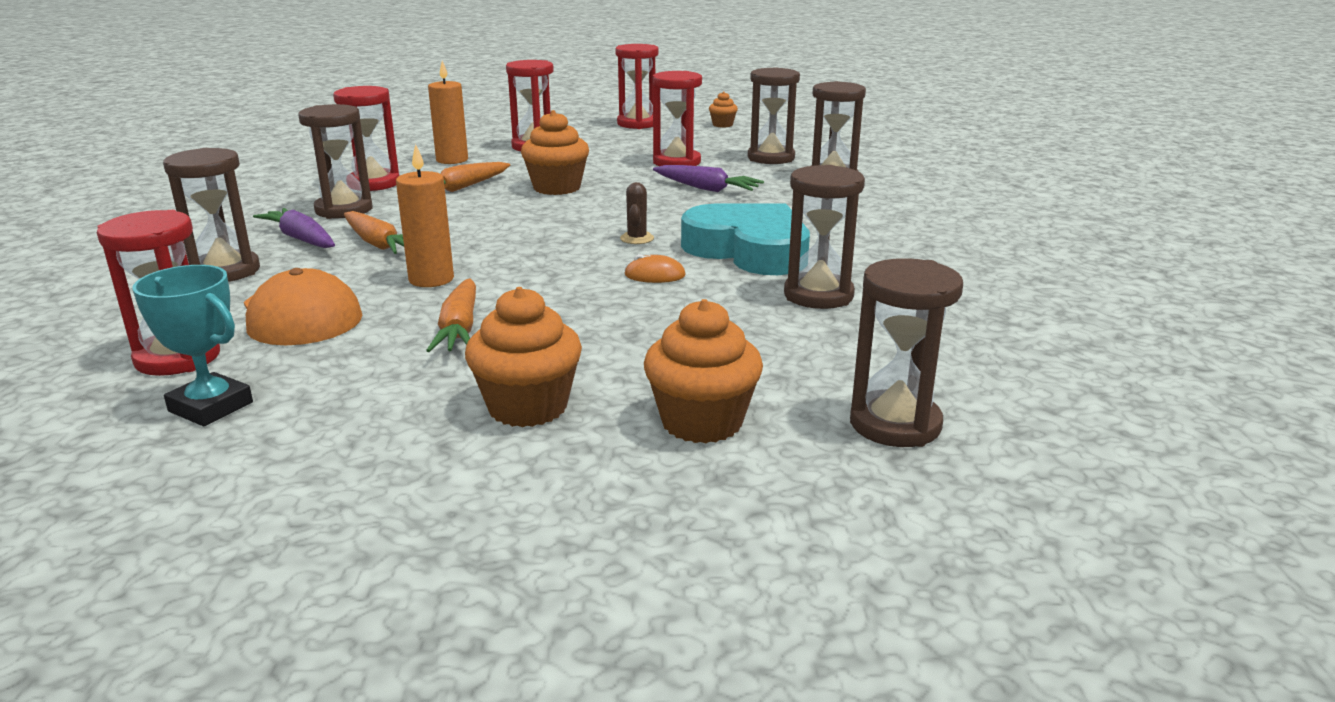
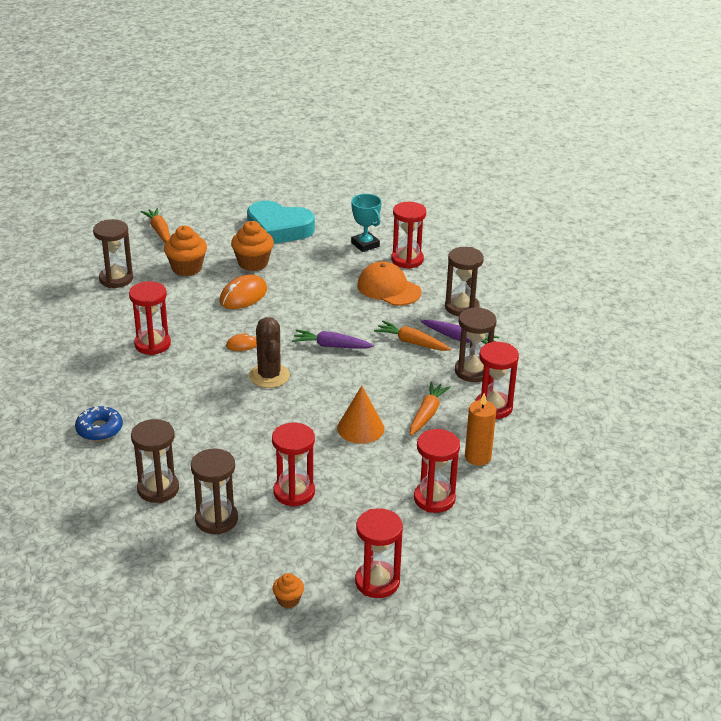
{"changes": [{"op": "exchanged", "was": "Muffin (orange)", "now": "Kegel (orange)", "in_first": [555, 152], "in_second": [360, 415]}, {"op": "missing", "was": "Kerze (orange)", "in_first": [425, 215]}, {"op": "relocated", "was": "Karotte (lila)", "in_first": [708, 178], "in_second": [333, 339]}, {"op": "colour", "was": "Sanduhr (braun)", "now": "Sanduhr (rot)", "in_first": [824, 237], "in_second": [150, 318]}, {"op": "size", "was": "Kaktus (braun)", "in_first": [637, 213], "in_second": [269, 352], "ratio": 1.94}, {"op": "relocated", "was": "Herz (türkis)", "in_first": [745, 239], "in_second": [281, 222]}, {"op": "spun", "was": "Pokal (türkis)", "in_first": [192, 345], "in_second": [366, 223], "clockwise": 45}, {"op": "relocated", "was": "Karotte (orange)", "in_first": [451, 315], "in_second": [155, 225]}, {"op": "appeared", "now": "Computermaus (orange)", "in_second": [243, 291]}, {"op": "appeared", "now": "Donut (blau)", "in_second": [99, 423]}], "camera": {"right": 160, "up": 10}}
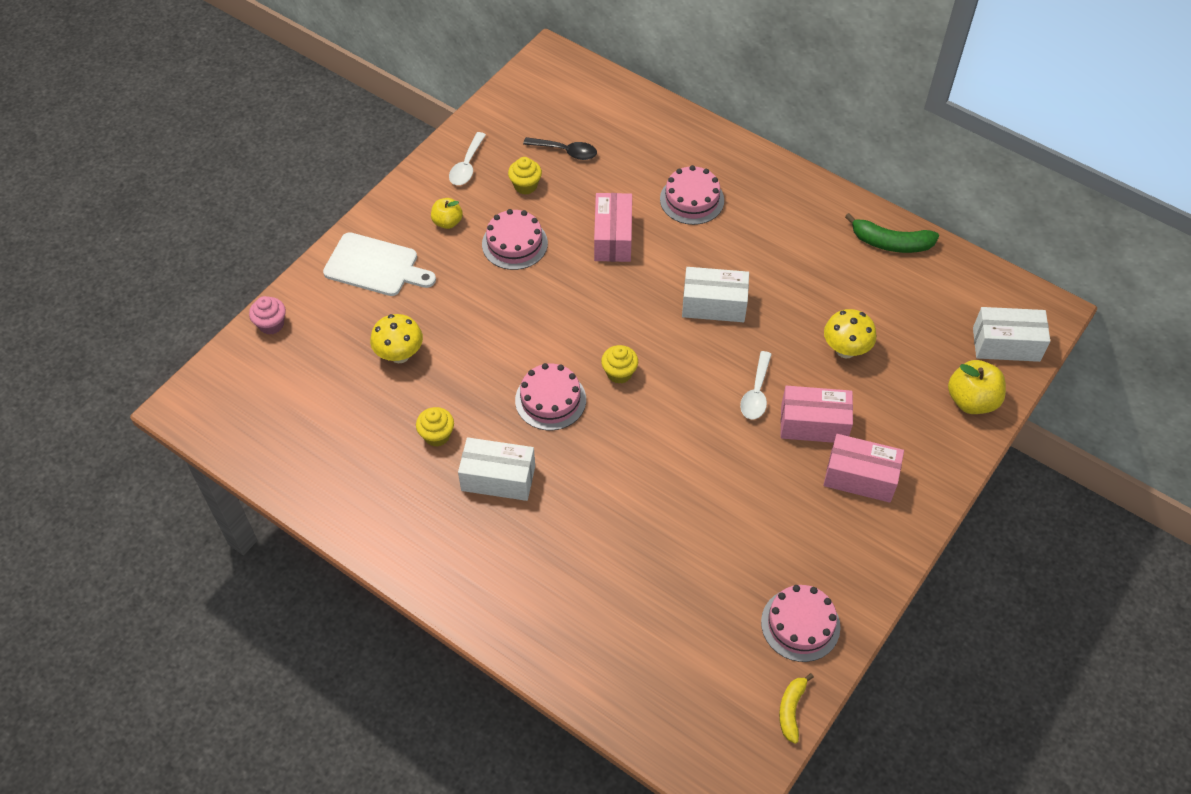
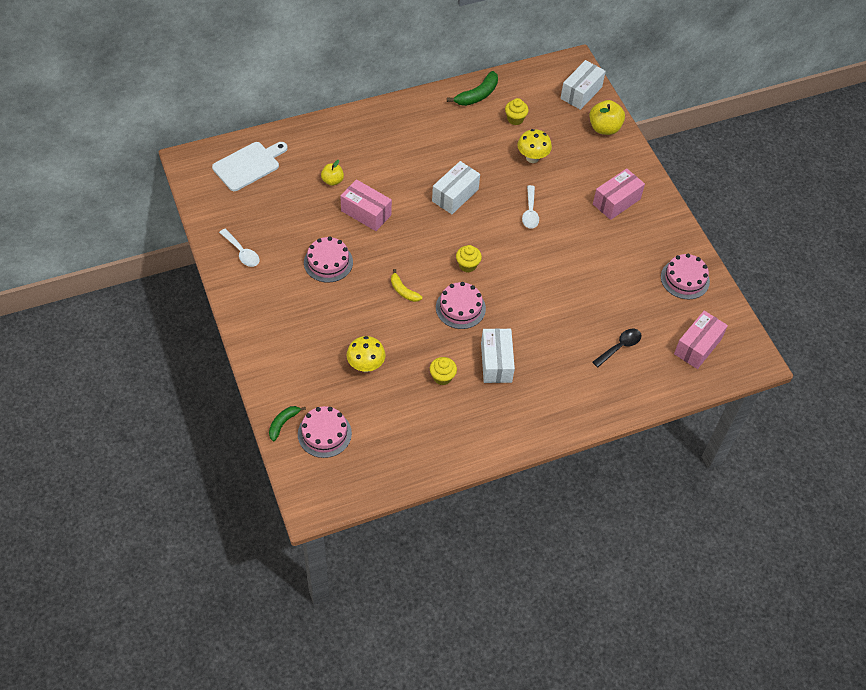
{"changes": [{"op": "relocated", "was": "Löffel (schwarz)", "in_first": [560, 148], "in_second": [617, 348]}, {"op": "relocated", "was": "Muffin (gelb)", "in_first": [525, 176], "in_second": [517, 111]}, {"op": "relocated", "was": "Kuchen (rosa)", "in_first": [692, 195], "in_second": [325, 432]}, {"op": "relocated", "was": "Apfel (gelb)", "in_first": [447, 213], "in_second": [332, 173]}, {"op": "relocated", "was": "Schneidebrett (weiß)", "in_first": [379, 264], "in_second": [250, 166]}, {"op": "exchanged", "was": "Muffin (rosa)", "now": "Banane (grün)", "in_first": [267, 315], "in_second": [287, 423]}, {"op": "spun", "was": "Löffel (weiß)", "in_first": [756, 385], "in_second": [530, 207], "clockwise": 45}, {"op": "relocated", "was": "Schachtel (rosa)", "in_first": [817, 414], "in_second": [701, 340]}, {"op": "spun", "was": "Schachtel (weiß)", "in_first": [496, 469], "in_second": [498, 355], "clockwise": -45}, {"op": "relocated", "was": "Banane (gelb)", "in_first": [796, 708], "in_second": [406, 285]}], "camera": {"right": -60, "up": 0}}
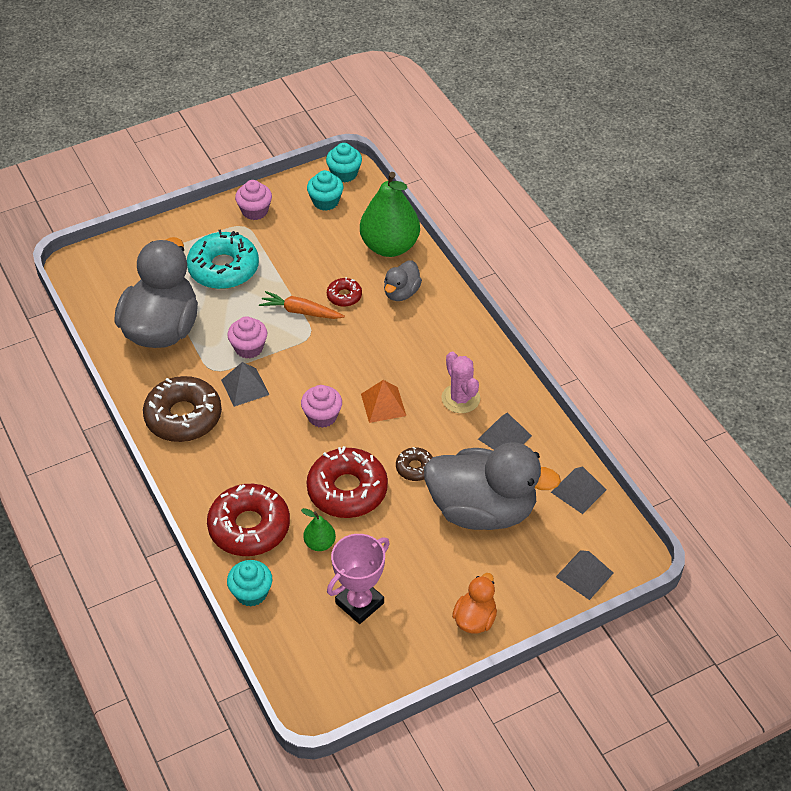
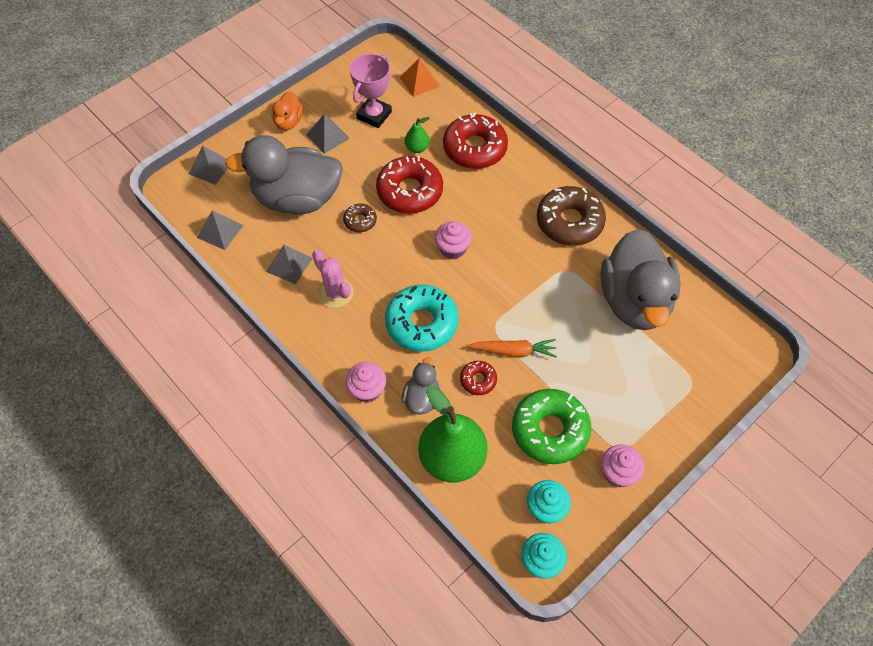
{"changes": [{"op": "relocated", "was": "Donut (türkis)", "in_first": [223, 259], "in_second": [422, 318]}, {"op": "relocated", "was": "Muffin (rosa)", "in_first": [247, 337], "in_second": [365, 382]}, {"op": "relocated", "was": "Pyramide (grau)", "in_first": [245, 384], "in_second": [328, 134]}, {"op": "relocated", "was": "Pyramide (orange)", "in_first": [383, 401], "in_second": [420, 77]}, {"op": "missing", "was": "Muffin (türkis)", "in_first": [249, 583]}, {"op": "appeared", "now": "Donut (grün)", "in_second": [551, 426]}], "camera": {"right": 165, "up": 10}}
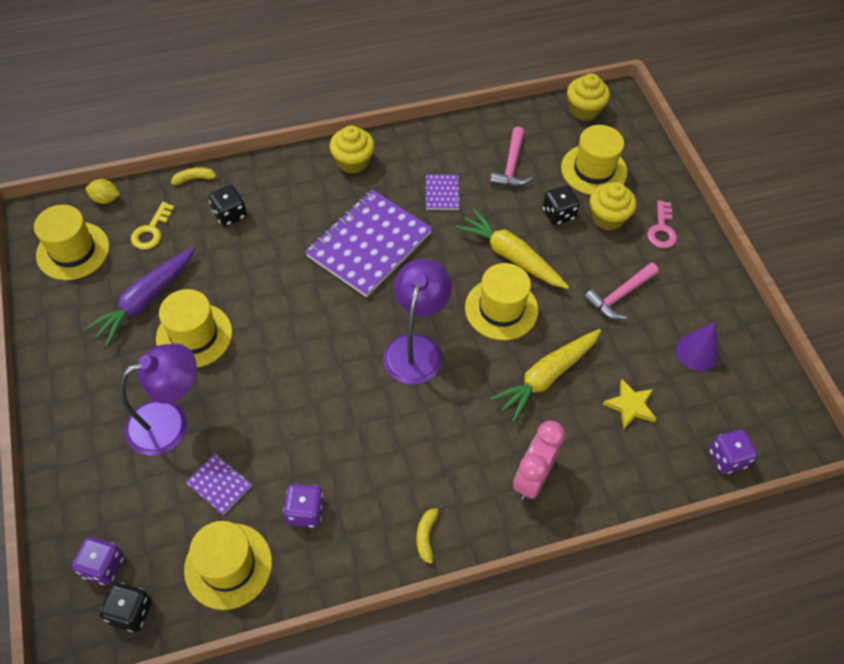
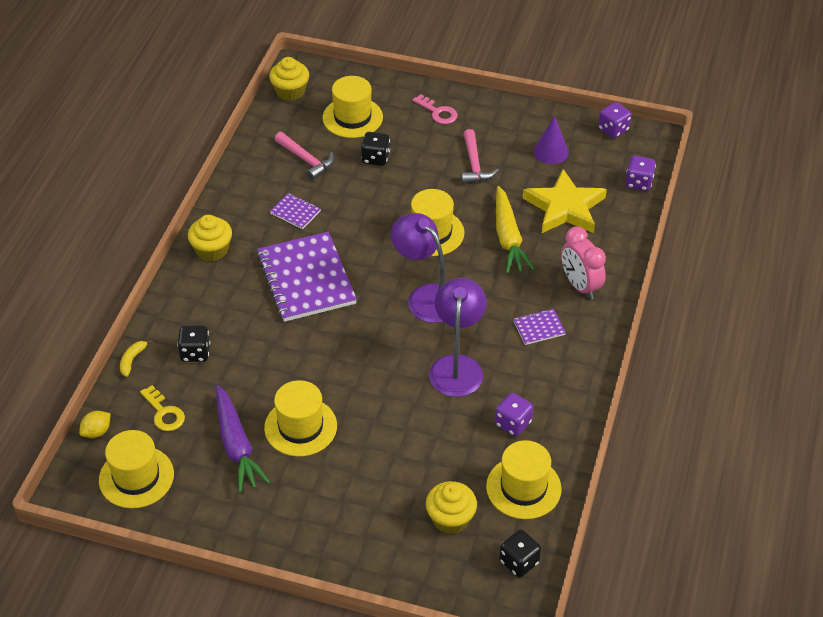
{"changes": [{"op": "relocated", "was": "Muffin (gelb)", "in_first": [613, 206], "in_second": [451, 507]}, {"op": "missing", "was": "Karotte (gelb)", "in_first": [512, 249]}, {"op": "relocated", "was": "Lampe (lila)", "in_first": [158, 400], "in_second": [458, 337]}, {"op": "size", "was": "Stern (gelb)", "in_first": [629, 404], "in_second": [565, 201], "ratio": 1.92}, {"op": "relocated", "was": "Notizbuch (lila)", "in_first": [219, 484], "in_second": [539, 327]}, {"op": "missing", "was": "Banane (gelb)", "in_first": [430, 534]}, {"op": "relocated", "was": "Spielwürfel (lila)", "in_first": [98, 561], "in_second": [614, 120]}], "camera": {"right": -55, "up": -10}}
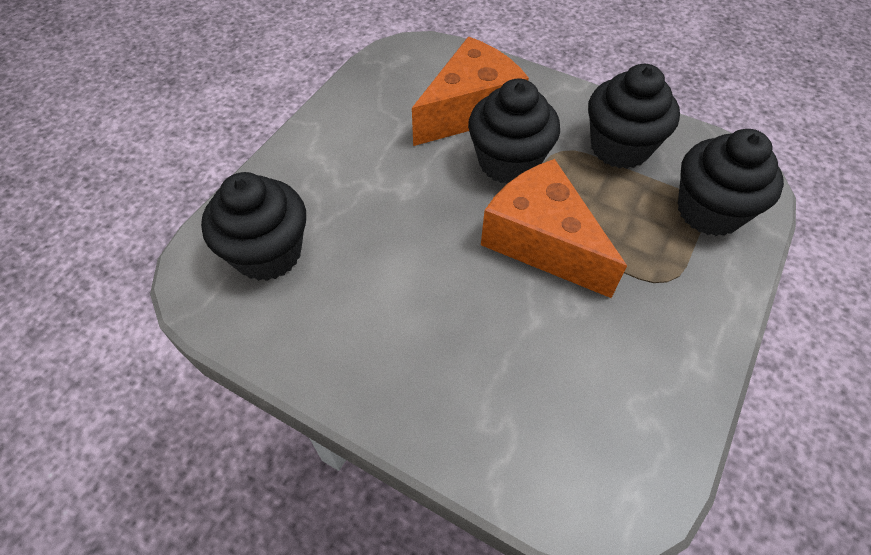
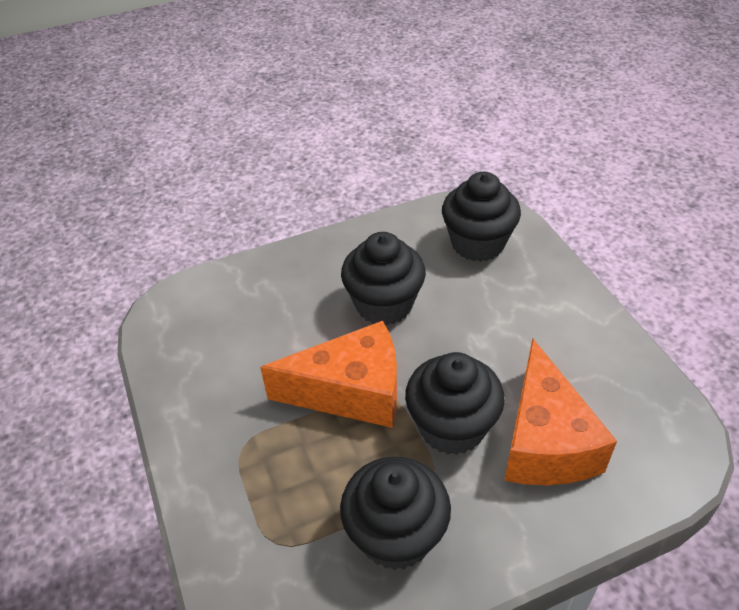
{"changes": [{"op": "relocated", "was": "Muffin (schwarz)", "in_first": [731, 182], "in_second": [383, 279]}], "camera": {"right": 130, "up": -10}}
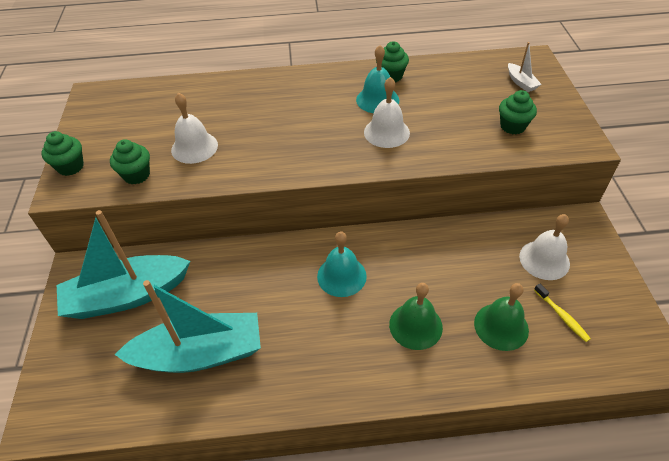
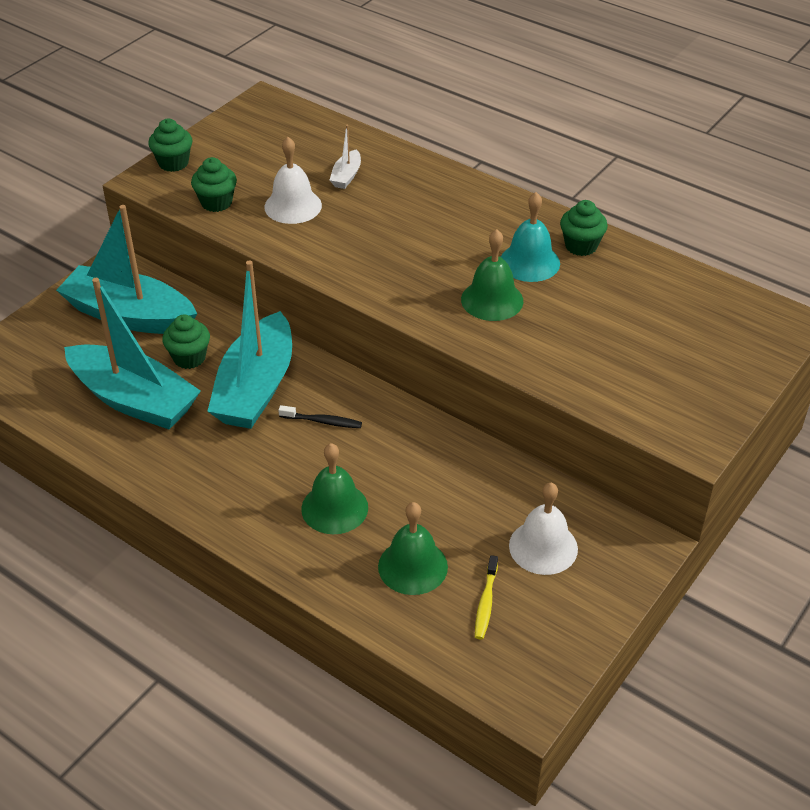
{"changes": [{"op": "relocated", "was": "Boot (weiß)", "in_first": [525, 67], "in_second": [345, 157]}, {"op": "colour", "was": "Glocke (weiß)", "now": "Glocke (grün)", "in_first": [387, 112], "in_second": [492, 275]}, {"op": "relocated", "was": "Muffin (grün)", "in_first": [518, 112], "in_second": [186, 341]}, {"op": "exchanged", "was": "Glocke (türkis)", "now": "Zahnbürste (schwarz)", "in_first": [342, 264], "in_second": [320, 416]}, {"op": "appeared", "now": "Boot (türkis)", "in_second": [249, 344]}], "camera": {"right": 40, "up": -5}}
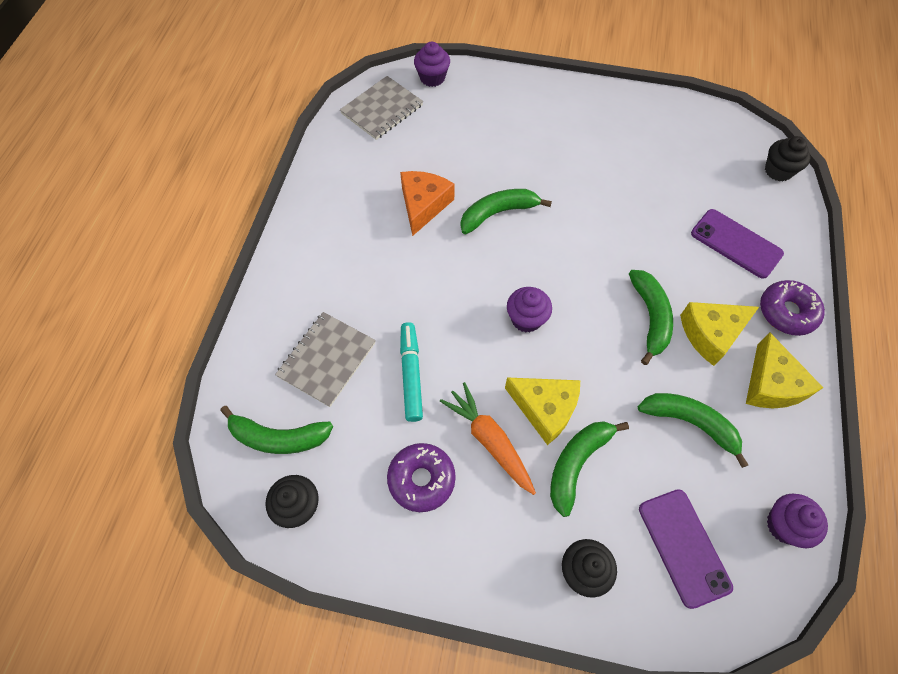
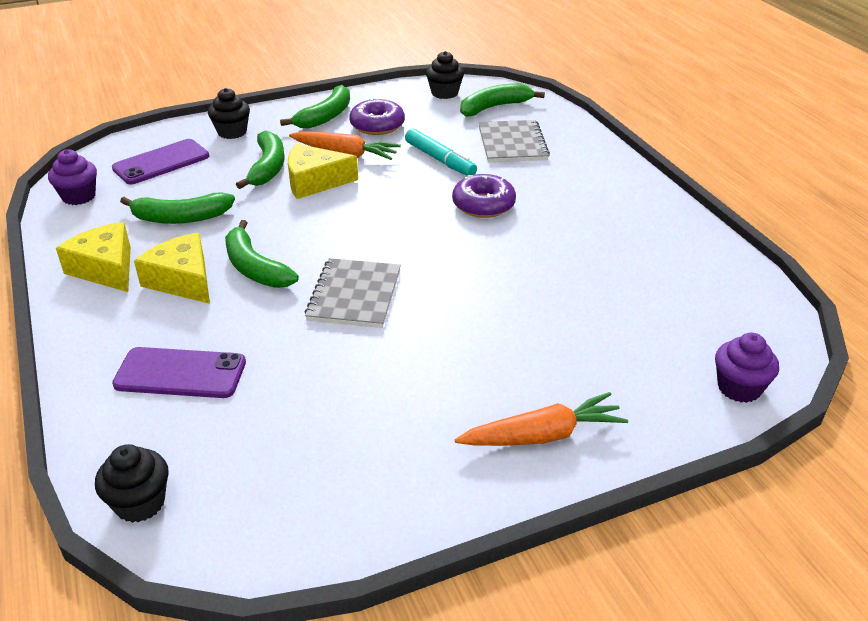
{"changes": [{"op": "relocated", "was": "Notizbuch (grau)", "in_first": [381, 108], "in_second": [353, 293]}, {"op": "missing", "was": "Käse (orange)", "in_first": [427, 203]}, {"op": "relocated", "was": "Banane (grün)", "in_first": [506, 211], "in_second": [315, 107]}, {"op": "relocated", "was": "Donut (lila)", "in_first": [792, 308], "in_second": [484, 196]}, {"op": "missing", "was": "Muffin (lila)", "in_first": [529, 310]}, {"op": "spun", "was": "Käse (gelb)", "in_first": [719, 334], "in_second": [172, 268], "clockwise": -75}, {"op": "spun", "was": "Handy (lila)", "in_first": [686, 549], "in_second": [160, 161], "clockwise": -75}, {"op": "appeared", "now": "Karotte (orange)", "in_second": [541, 419]}], "camera": {"right": 145, "up": -25}}
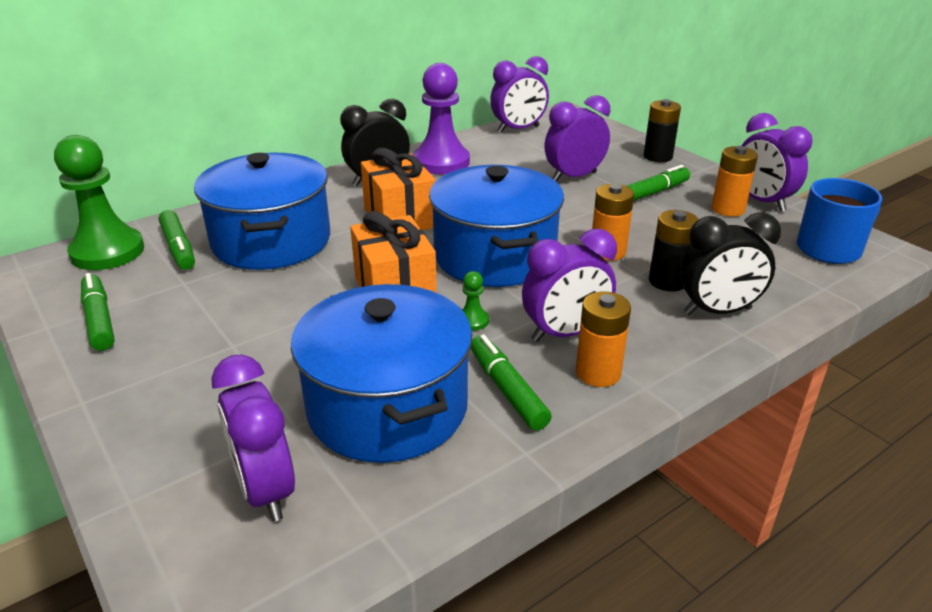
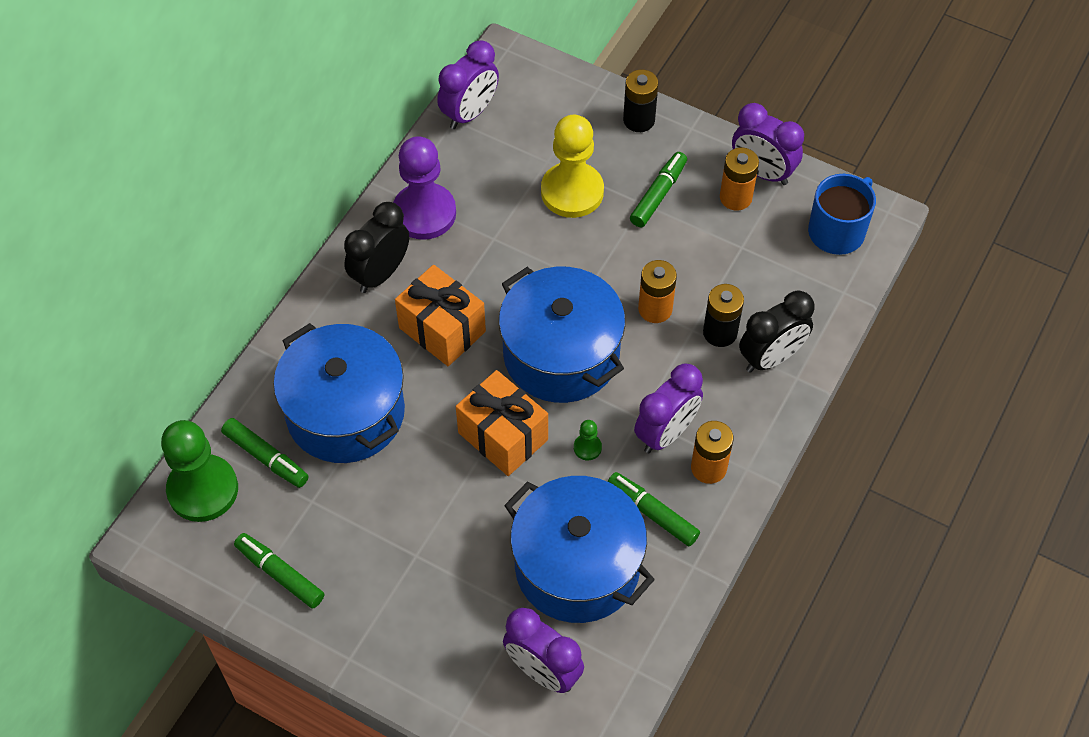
{"changes": [{"op": "exchanged", "was": "Wecker (lila)", "now": "Bauer (gelb)", "in_first": [577, 138], "in_second": [572, 166]}], "camera": {"right": -25, "up": 25}}
